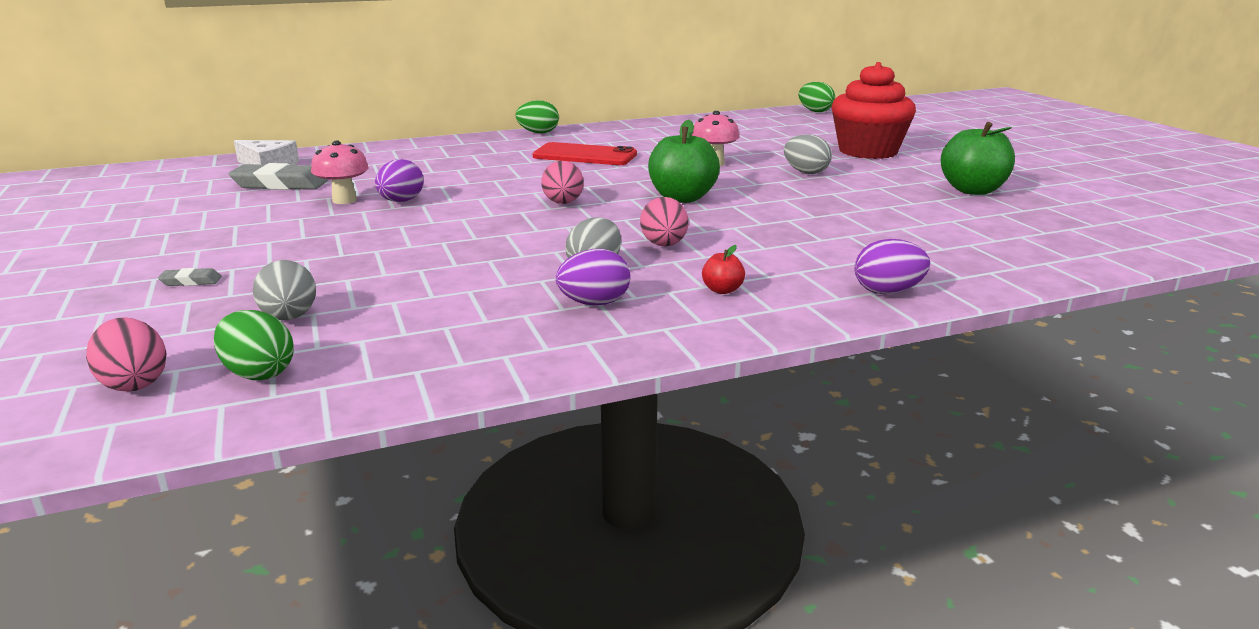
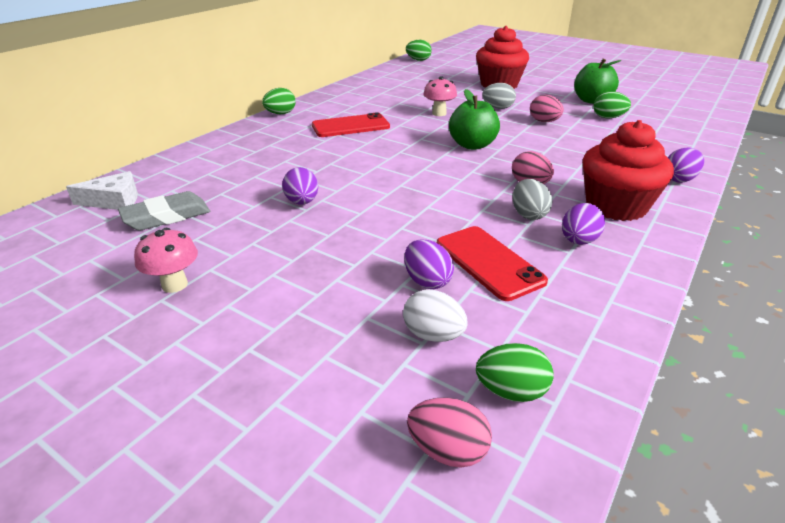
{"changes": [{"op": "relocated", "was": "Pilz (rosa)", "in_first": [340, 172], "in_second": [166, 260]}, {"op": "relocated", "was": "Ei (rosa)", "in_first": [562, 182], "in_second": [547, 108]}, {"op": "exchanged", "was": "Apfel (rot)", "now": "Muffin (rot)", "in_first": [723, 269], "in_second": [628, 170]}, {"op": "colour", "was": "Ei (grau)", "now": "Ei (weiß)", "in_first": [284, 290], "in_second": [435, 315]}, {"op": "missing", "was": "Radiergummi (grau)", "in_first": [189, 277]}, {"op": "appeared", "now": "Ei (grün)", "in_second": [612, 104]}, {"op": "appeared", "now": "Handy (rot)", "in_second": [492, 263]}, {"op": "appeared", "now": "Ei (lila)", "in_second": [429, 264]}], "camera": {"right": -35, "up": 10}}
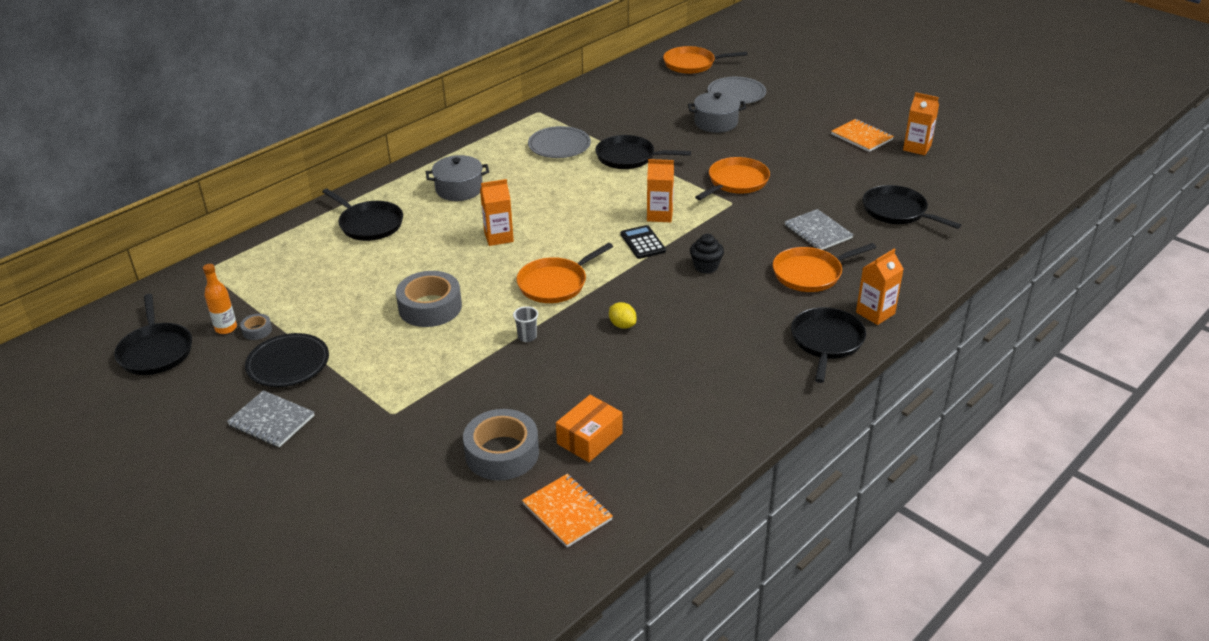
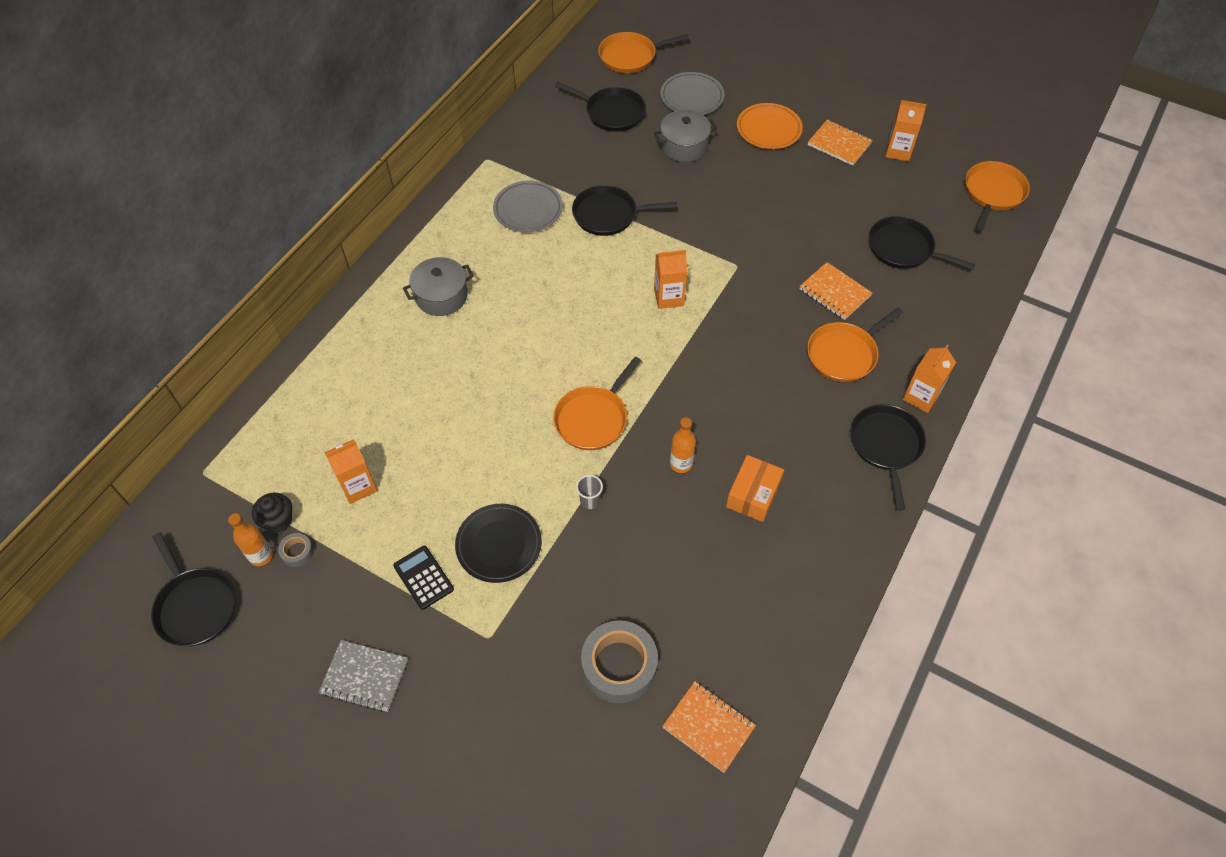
{"changes": [{"op": "relocated", "was": "Pfanne (orange)", "in_first": [732, 178], "in_second": [997, 196]}, {"op": "relocated", "was": "Getränkekarton (orange)", "in_first": [497, 212], "in_second": [351, 471]}, {"op": "relocated", "was": "Pfanne (schwarz)", "in_first": [362, 214], "in_second": [600, 107]}, {"op": "colour", "was": "Notizbuch (grau)", "now": "Notizbuch (orange)", "in_first": [819, 229], "in_second": [835, 291]}, {"op": "relocated", "was": "Taschenrechner (schwarz)", "in_first": [643, 242], "in_second": [423, 578]}, {"op": "relocated", "was": "Muffin (schwarz)", "in_first": [707, 254], "in_second": [272, 513]}, {"op": "missing", "was": "Klebeband (grau)", "in_first": [429, 299]}, {"op": "exchanged", "was": "Zitrone (gelb)", "now": "Flasche (orange)", "in_first": [622, 315], "in_second": [683, 445]}, {"op": "relocated", "was": "Teller (schwarz)", "in_first": [287, 360], "in_second": [498, 543]}, {"op": "relocated", "was": "Schachtel (orange)", "in_first": [589, 428], "in_second": [755, 488]}, {"op": "appeared", "now": "Teller (orange)", "in_second": [770, 126]}], "camera": {"right": -15, "up": 20}}
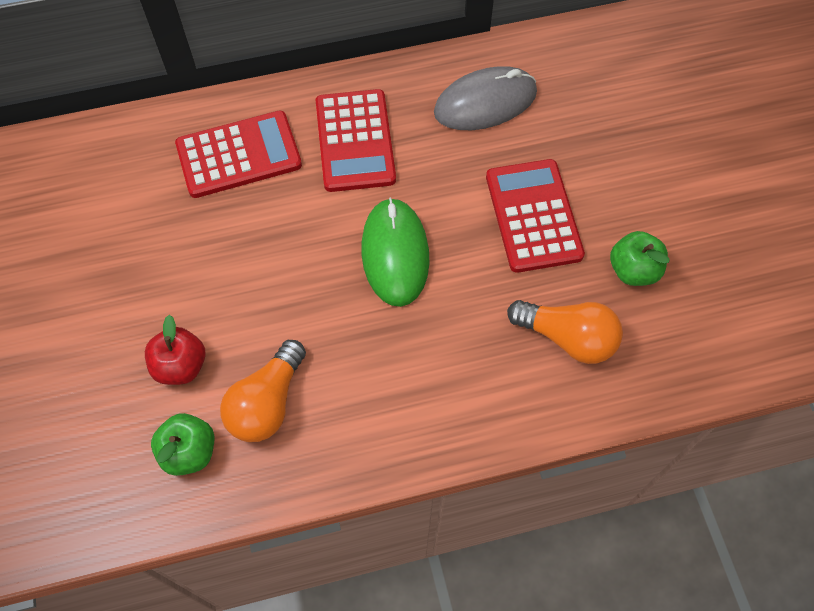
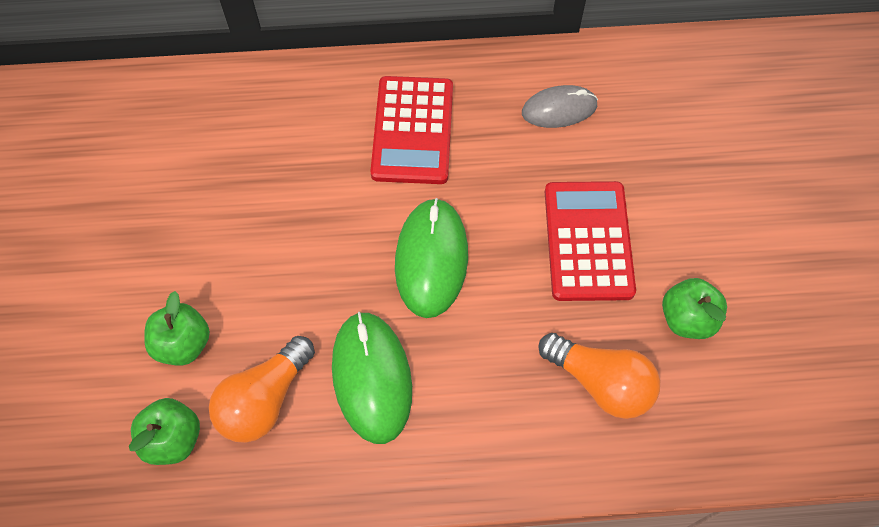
{"changes": [{"op": "size", "was": "Computermaus (grau)", "in_first": [485, 98], "in_second": [560, 106], "ratio": 0.66}, {"op": "missing", "was": "Taschenrechner (rot)", "in_first": [238, 154]}, {"op": "colour", "was": "Apfel (rot)", "now": "Apfel (grün)", "in_first": [175, 350], "in_second": [177, 328]}, {"op": "appeared", "now": "Computermaus (grün)", "in_second": [372, 378]}], "camera": {"right": 10, "up": 0}}
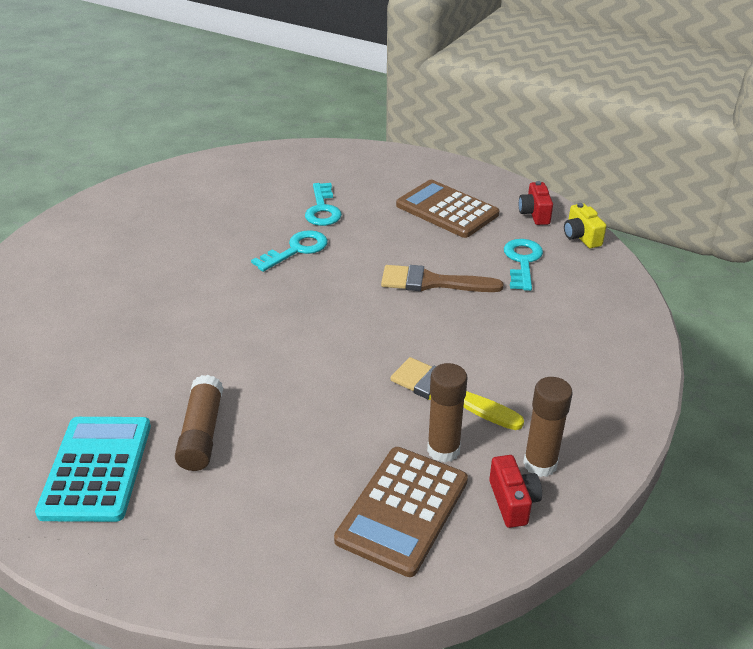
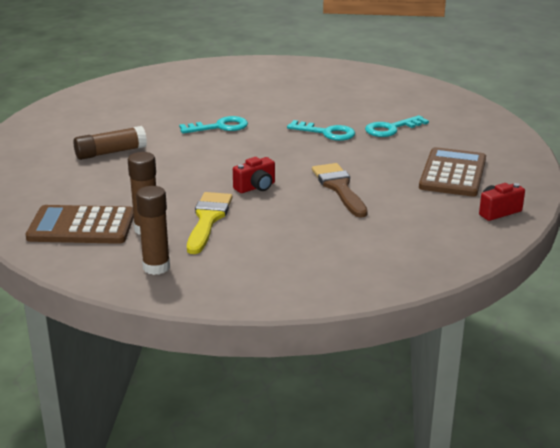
{"changes": [{"op": "missing", "was": "Kamera (gelb)", "in_first": [585, 225]}, {"op": "relocated", "was": "Schlüssel (türkis)", "in_first": [523, 265], "in_second": [213, 125]}, {"op": "missing", "was": "Taschenrechner (türkis)", "in_first": [93, 469]}, {"op": "relocated", "was": "Kamera (rot)", "in_first": [515, 491], "in_second": [254, 175]}], "camera": {"right": 65, "up": -10}}
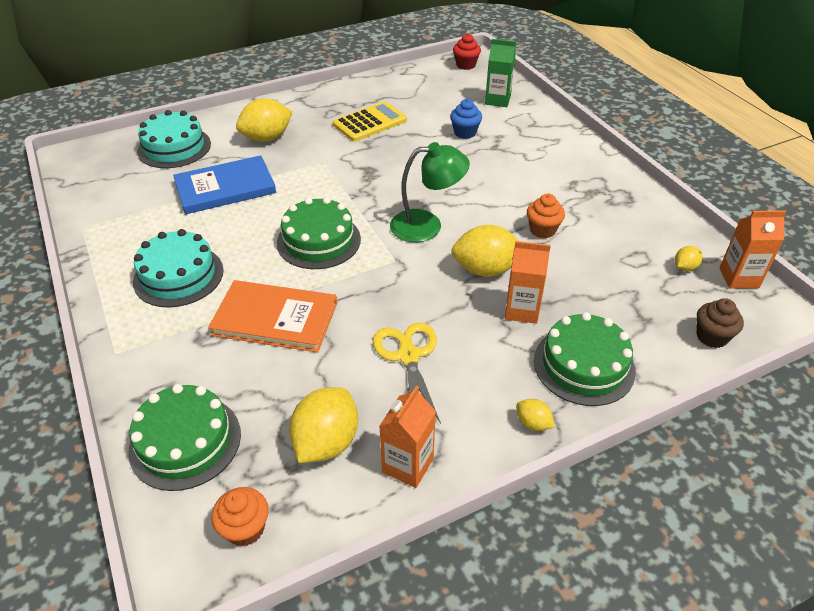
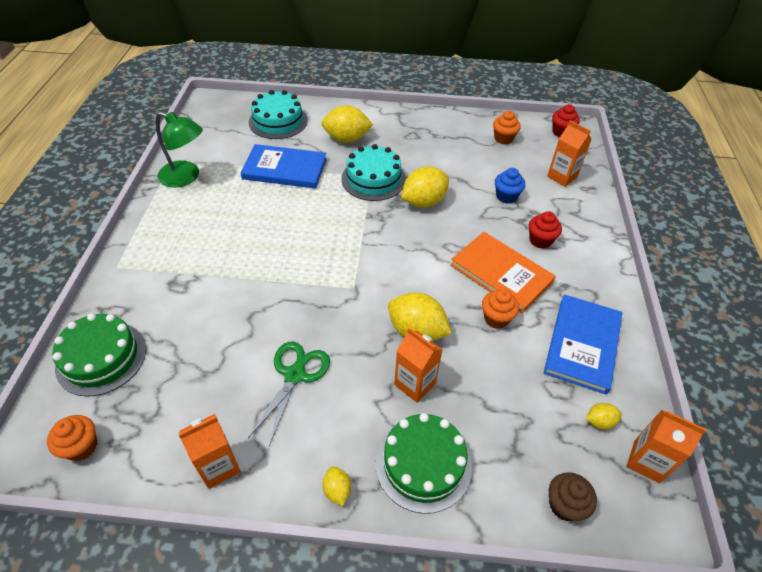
{"changes": [{"op": "colour", "was": "Getränkekarton (grün)", "now": "Getränkekarton (orange)", "in_first": [500, 73], "in_second": [569, 153]}, {"op": "missing", "was": "Taschenrechner (gelb)", "in_first": [370, 121]}, {"op": "relocated", "was": "Lampe (grün)", "in_first": [430, 192], "in_second": [179, 149]}, {"op": "missing", "was": "Kuchen (grün)", "in_first": [319, 233]}, {"op": "relocated", "was": "Kuchen (türkis)", "in_first": [178, 268], "in_second": [373, 172]}, {"op": "relocated", "was": "Buch (orange)", "in_first": [272, 316], "in_second": [503, 273]}, {"op": "colour", "was": "Schere (gelb)", "now": "Schere (grün)", "in_first": [407, 373], "in_second": [289, 393]}, {"op": "relocated", "was": "Zitrone (gelb)", "in_first": [323, 425], "in_second": [425, 187]}, {"op": "appeared", "now": "Muffin (orange)", "in_second": [507, 127]}, {"op": "appeared", "now": "Muffin (rot)", "in_second": [545, 230]}, {"op": "appeared", "now": "Buch (blau)", "in_second": [582, 344]}], "camera": {"right": 30, "up": 5}}
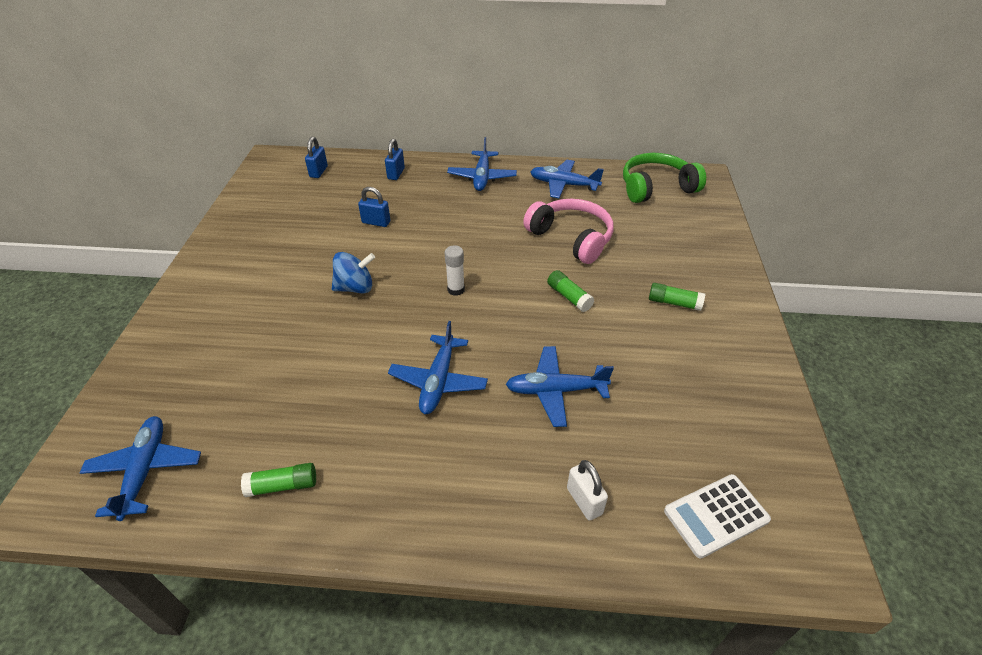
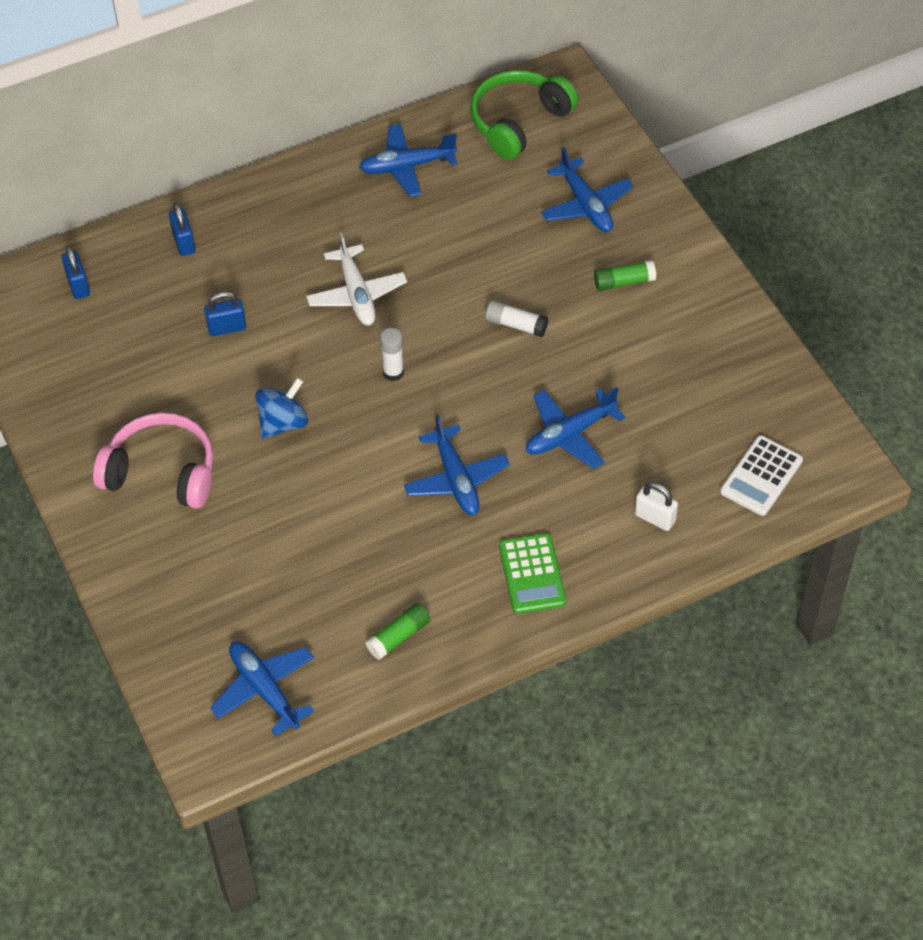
{"changes": [{"op": "relocated", "was": "Flugzeug (blau)", "in_first": [482, 164], "in_second": [587, 189]}, {"op": "relocated", "was": "Kopfhörer (rosa)", "in_first": [568, 231], "in_second": [153, 461]}, {"op": "colour", "was": "Klebestift (grün)", "now": "Klebestift (weiß)", "in_first": [571, 291], "in_second": [516, 318]}, {"op": "appeared", "now": "Flugzeug (weiß)", "in_second": [356, 278]}, {"op": "appeared", "now": "Taschenrechner (grün)", "in_second": [532, 573]}], "camera": {"right": -30, "up": 10}}
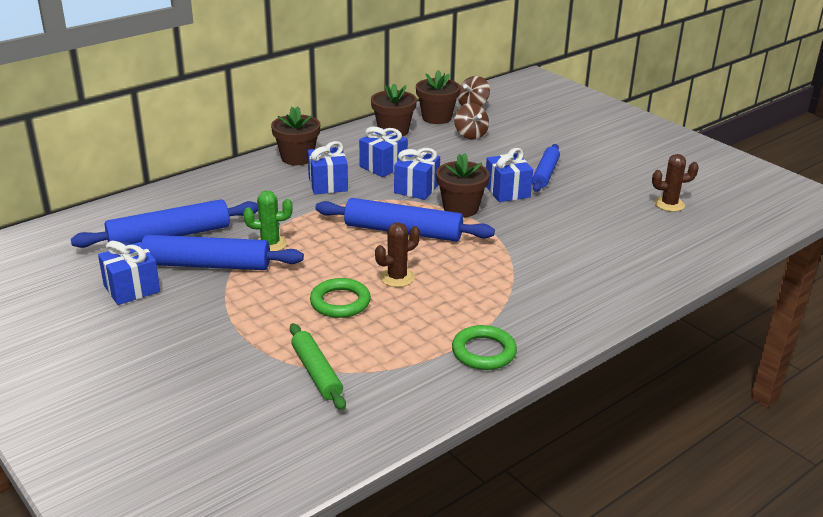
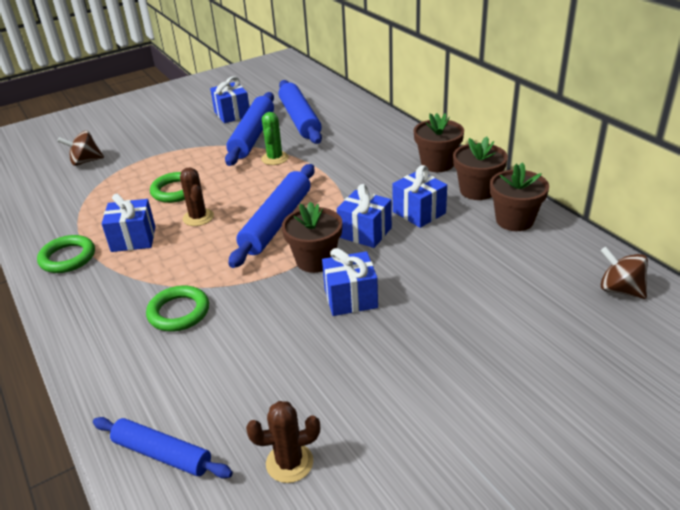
{"changes": [{"op": "relocated", "was": "Blumentopf (braun)", "in_first": [438, 97], "in_second": [480, 168]}, {"op": "relocated", "was": "Kreisel (braun)", "in_first": [471, 121], "in_second": [80, 148]}, {"op": "relocated", "was": "Geschenk (blau)", "in_first": [328, 167], "in_second": [128, 223]}, {"op": "relocated", "was": "Nudelholz (blau)", "in_first": [546, 168], "in_second": [163, 448]}, {"op": "spun", "was": "Kaktus (braun)", "in_first": [675, 183], "in_second": [283, 442], "clockwise": 75}, {"op": "missing", "was": "Nudelholz (grün)", "in_first": [318, 366]}, {"op": "appeared", "now": "Ring (grün)", "in_second": [177, 308]}], "camera": {"right": 100, "up": 5}}
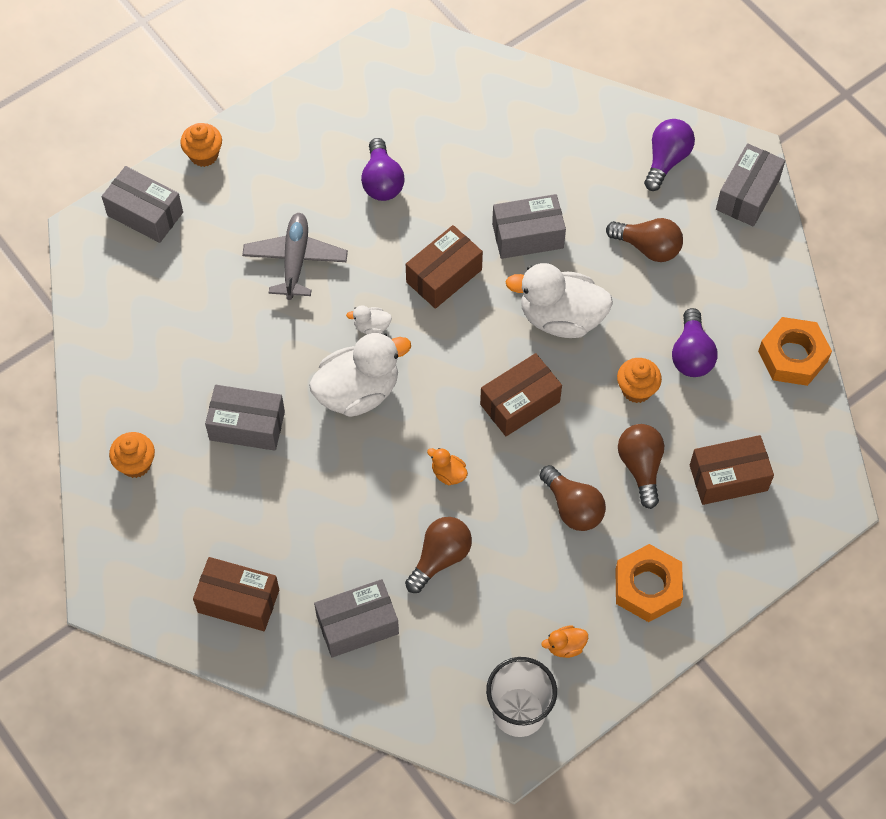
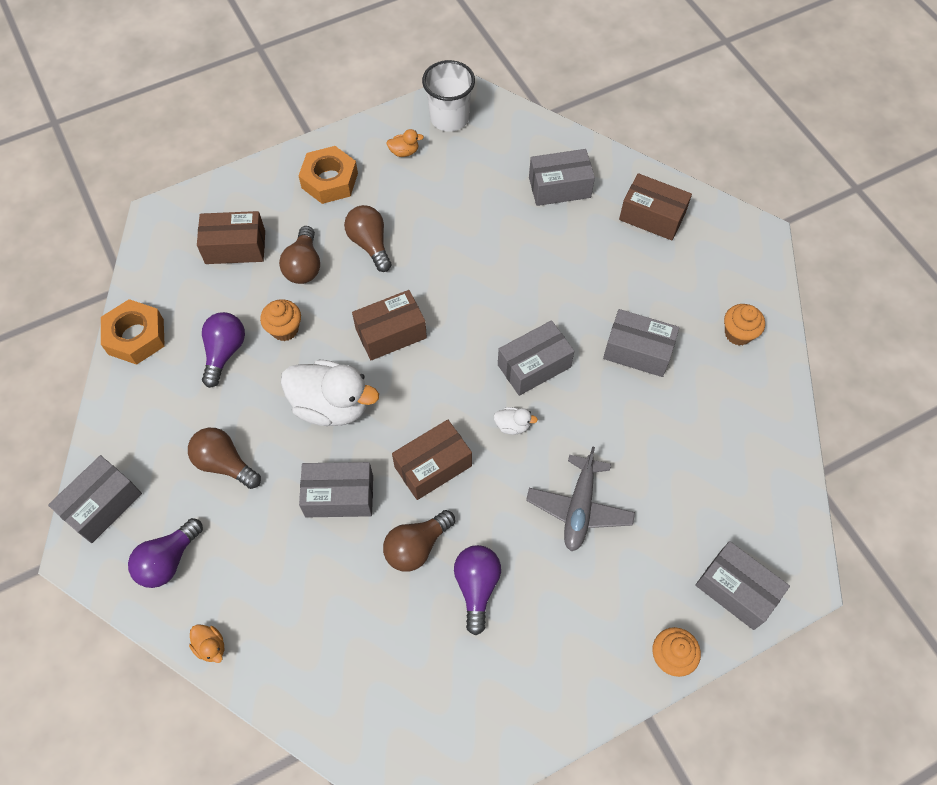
{"changes": [{"op": "exchanged", "was": "Ente (weiß)", "now": "Schachtel (grau)", "in_first": [360, 374], "in_second": [536, 358]}, {"op": "relocated", "was": "Ente (orange)", "in_first": [447, 466], "in_second": [206, 643]}, {"op": "relocated", "was": "Glühbirne (braun)", "in_first": [438, 555], "in_second": [419, 541]}], "camera": {"right": -170, "up": 0}}
